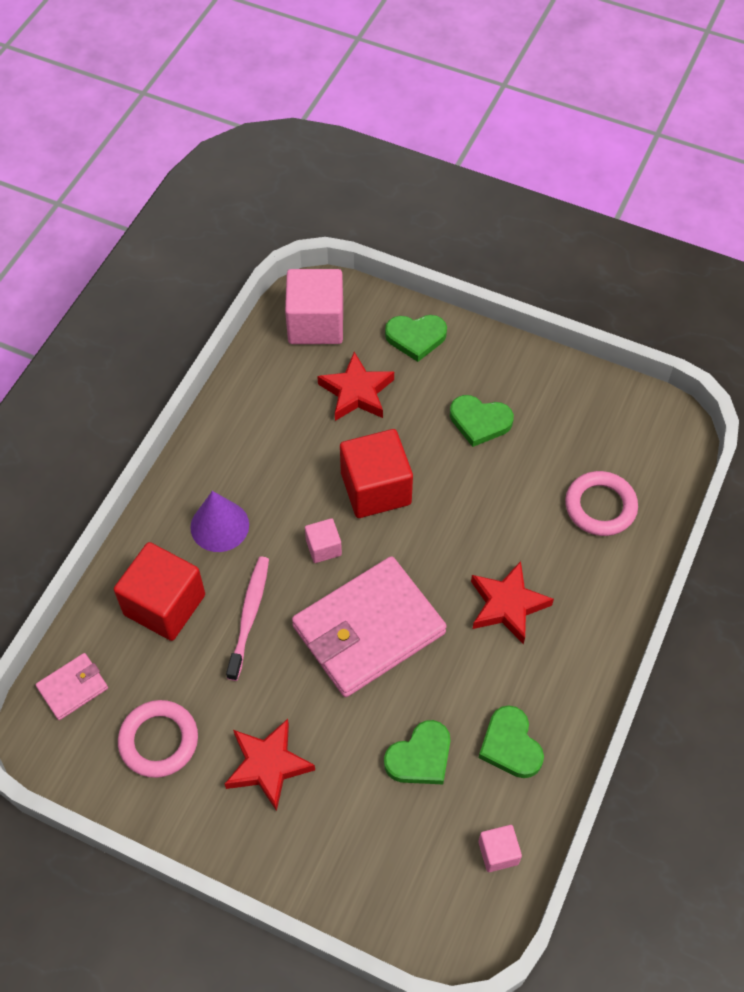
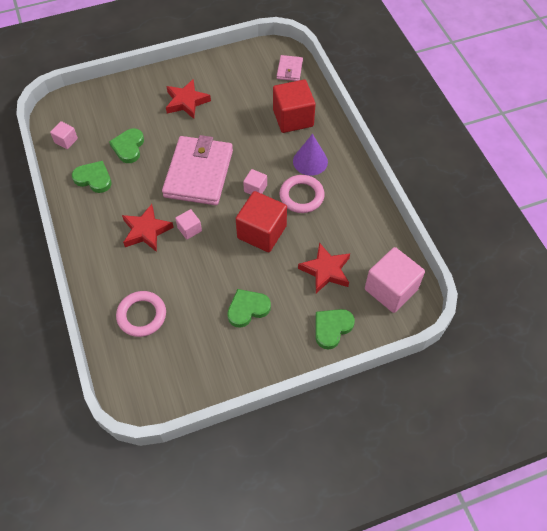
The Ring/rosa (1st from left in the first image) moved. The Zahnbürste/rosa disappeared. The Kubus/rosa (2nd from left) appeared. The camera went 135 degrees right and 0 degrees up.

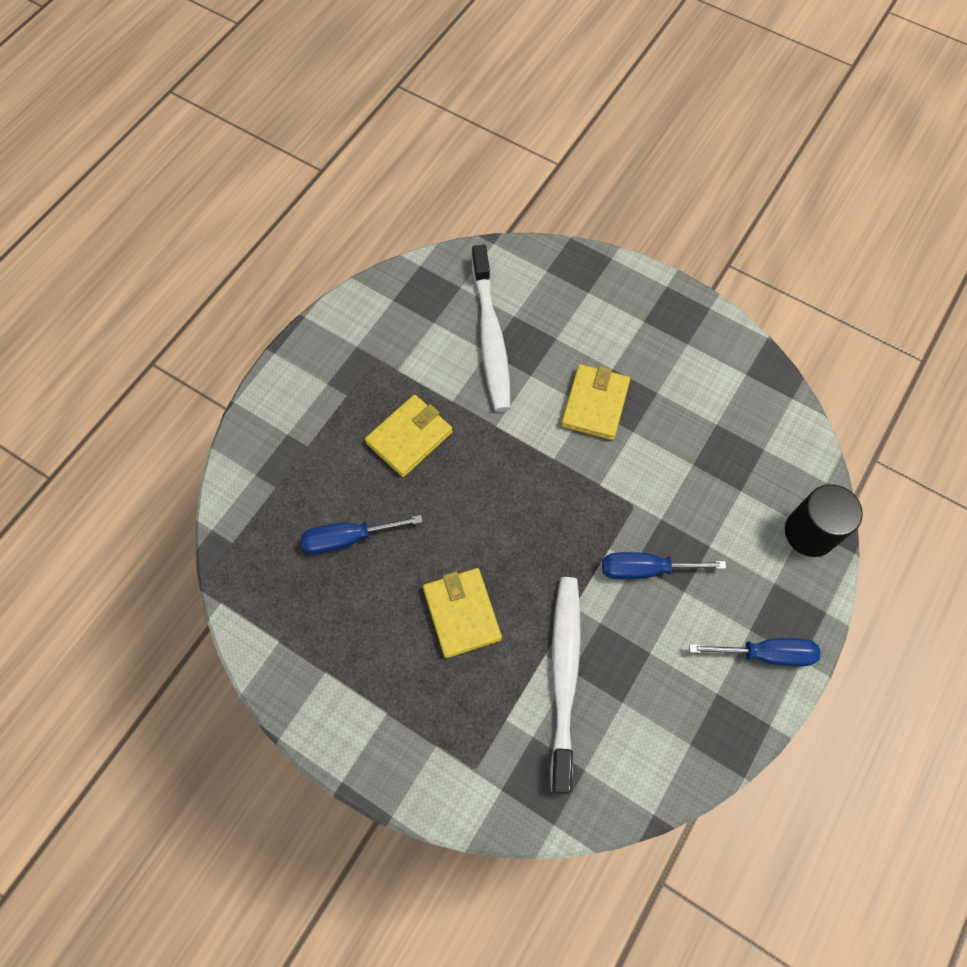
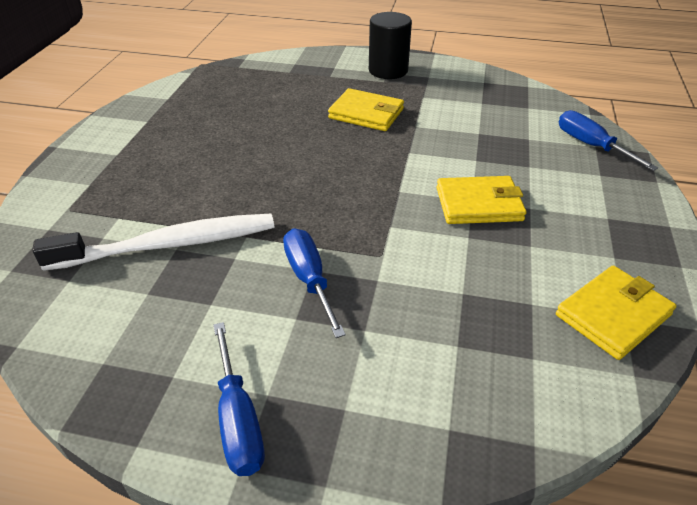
The Schraubenzieher/blau (1st from left in the first image) moved. The Geldbörse/gelb (2nd from left in the first image) moved. The Zahnbürste/weiß (1st from left) disappeared. The Vollzylinder/schwarz moved. The camera went 70 degrees right and 25 degrees down.

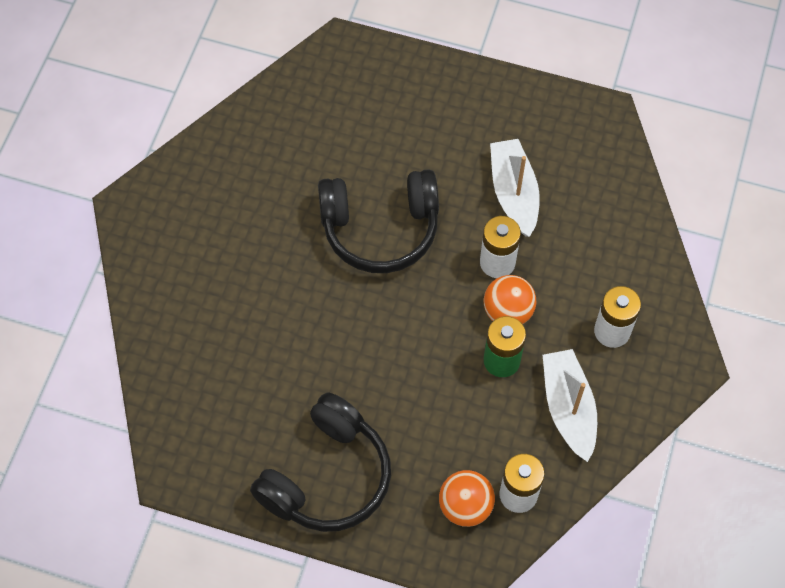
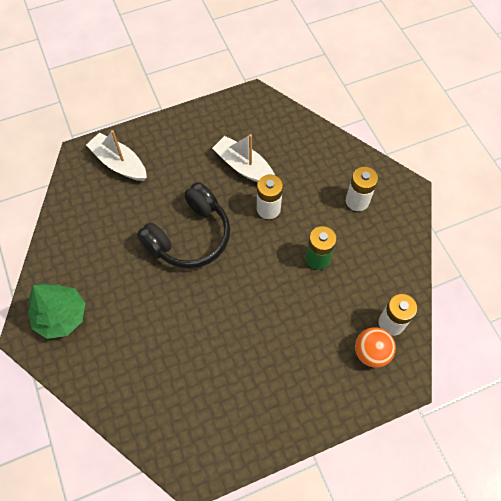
The Kopfhörer/schwarz (1st from left) disappeared. The Ball/orange (2nd from left) disappeared. The Boot/weiß (2nd from left in the first image) moved. The Baum/grün appeared. The camera went 40 degrees left and 0 degrees up.

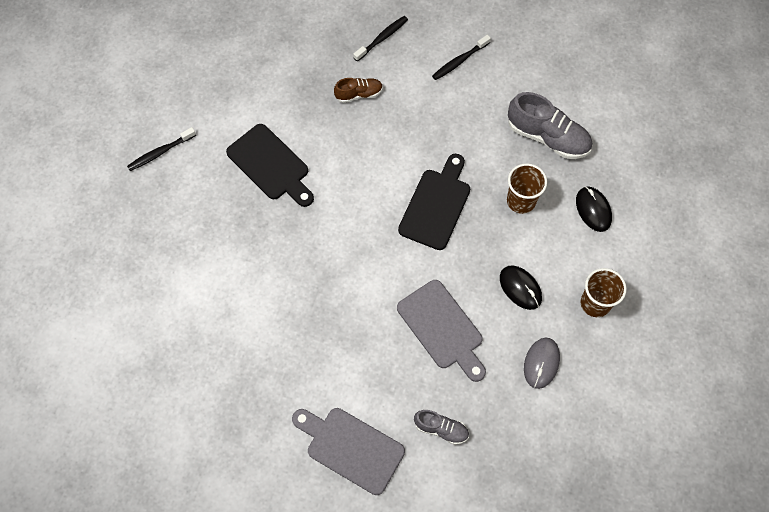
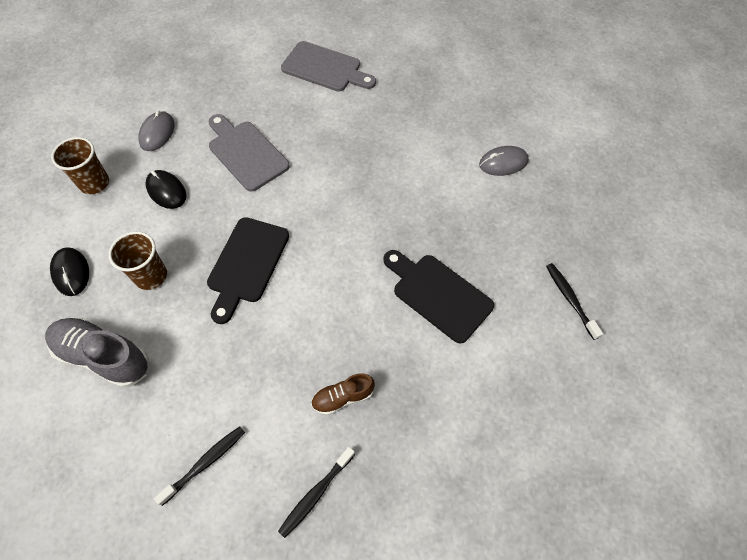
The Zahnbürste/schwarz (1st from left in the first image) turned 75 degrees counterclockwise. The Schuh/grau (1st from left) disappeared. The Computermaus/grau (2nd from left) appeared. The camera went 175 degrees right and 5 degrees down.

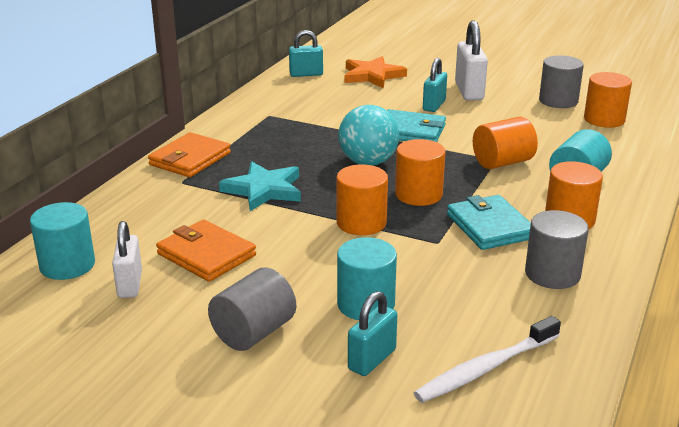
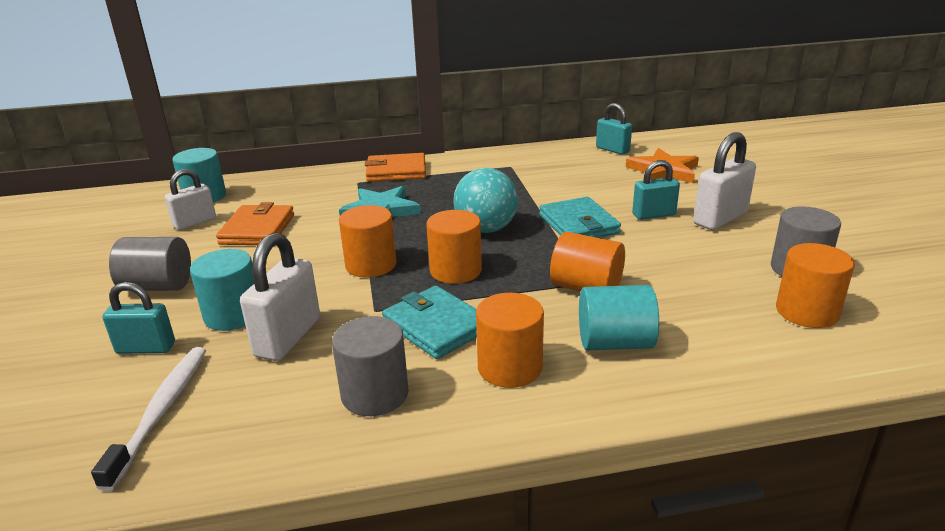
The Zahnbürste/weiß turned 75 degrees clockwise. The Geldbörse/türkis (2nd from left in the first image) turned 75 degrees counterclockwise. The Vorhängeschloss/weiß (2nd from left) appeared. The camera went 55 degrees right and 0 degrees up.

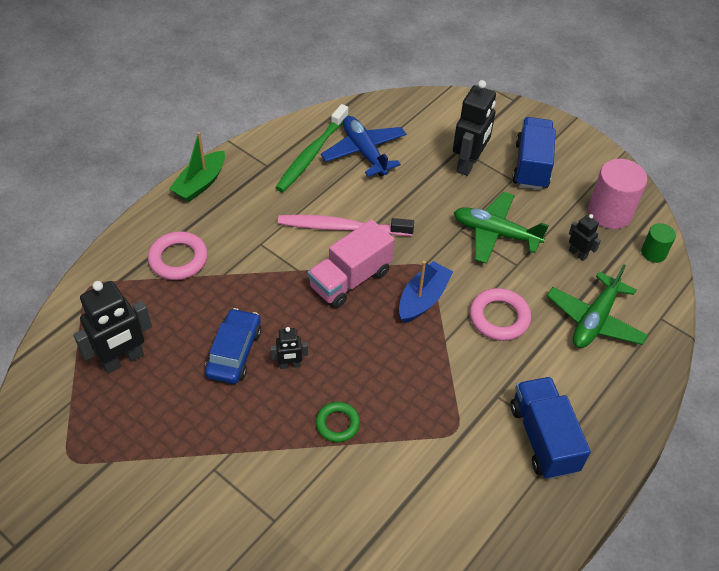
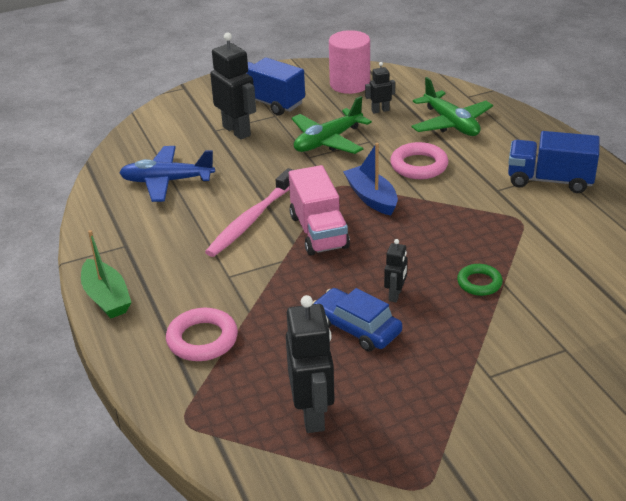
The Zahnbürste/grün disappeared. The Vollzylinder/grün disappeared. The camera went 60 degrees left and 15 degrees down.

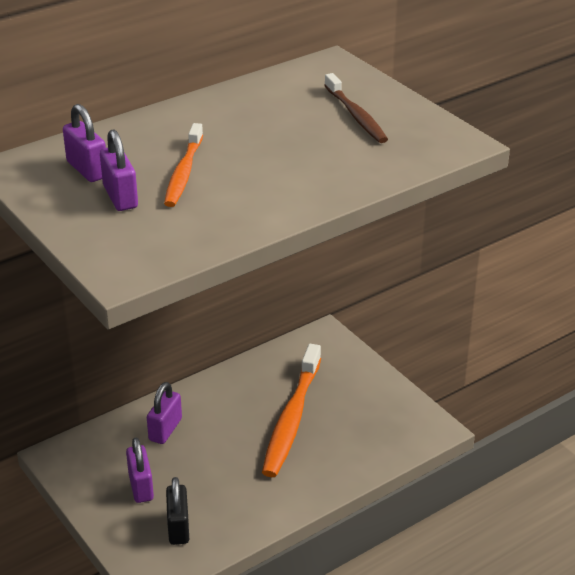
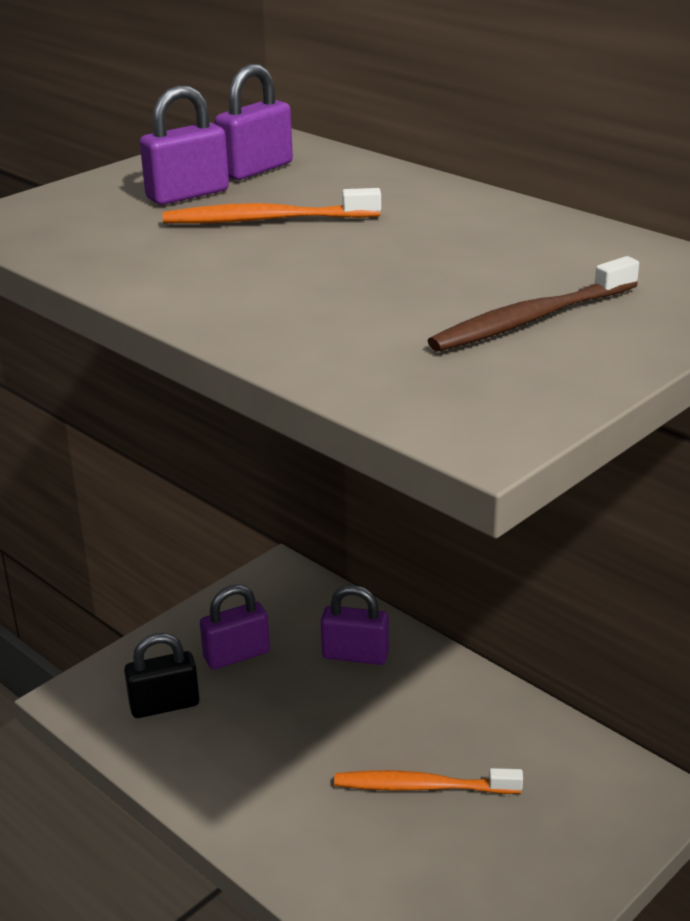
The Zahnbürste/orange (2nd from left) changed to 0.61 times the size. The camera went 80 degrees right and 5 degrees down.

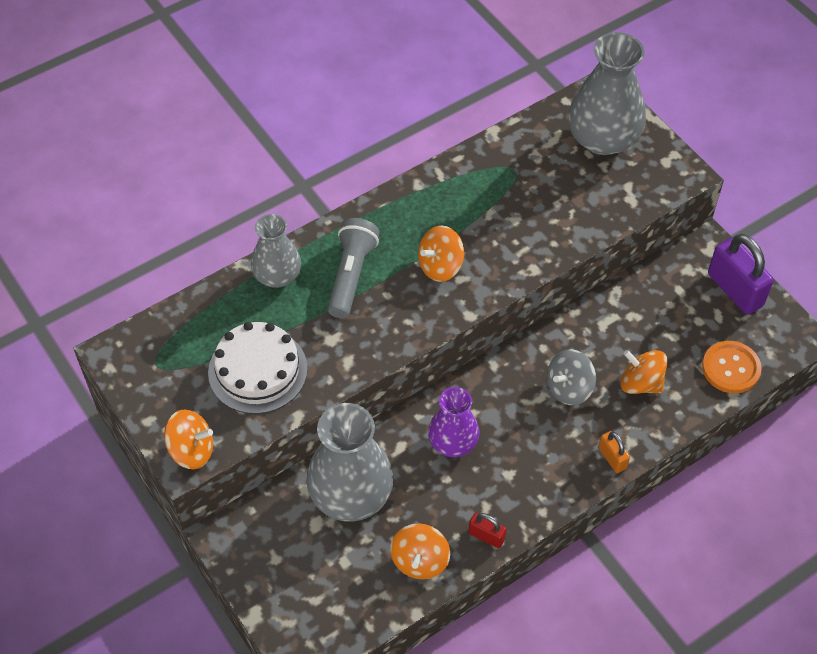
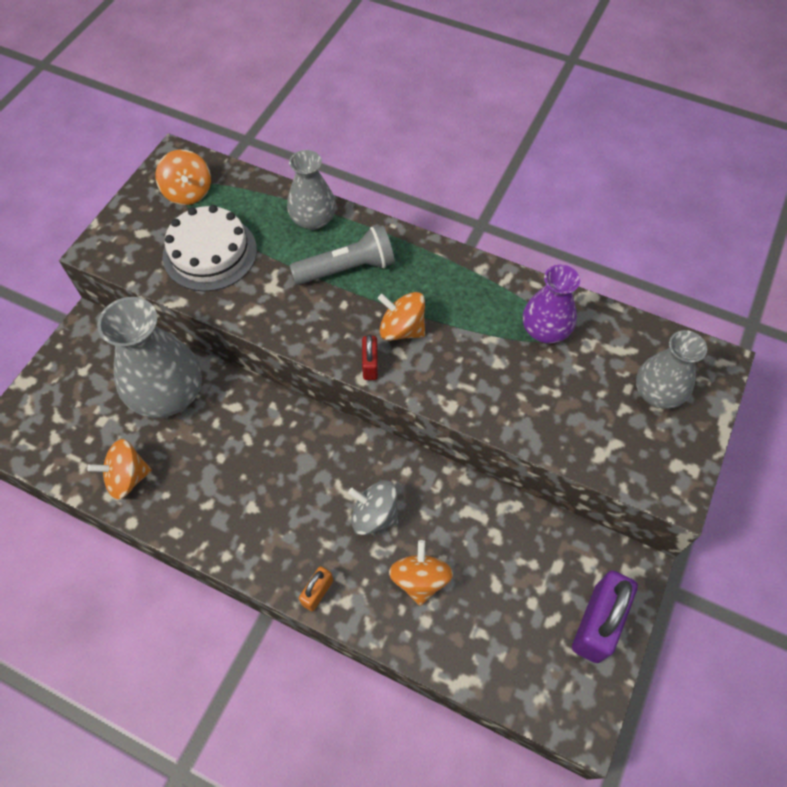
The Kreisel/orange (1st from left in the first image) moved. The Vase/lila moved. The Vorhängeschloss/rot moved. The Vase/grau (3rd from left) changed to 0.61 times the size. The Knopf/orange disappeared. The camera went 60 degrees right and 5 degrees up.

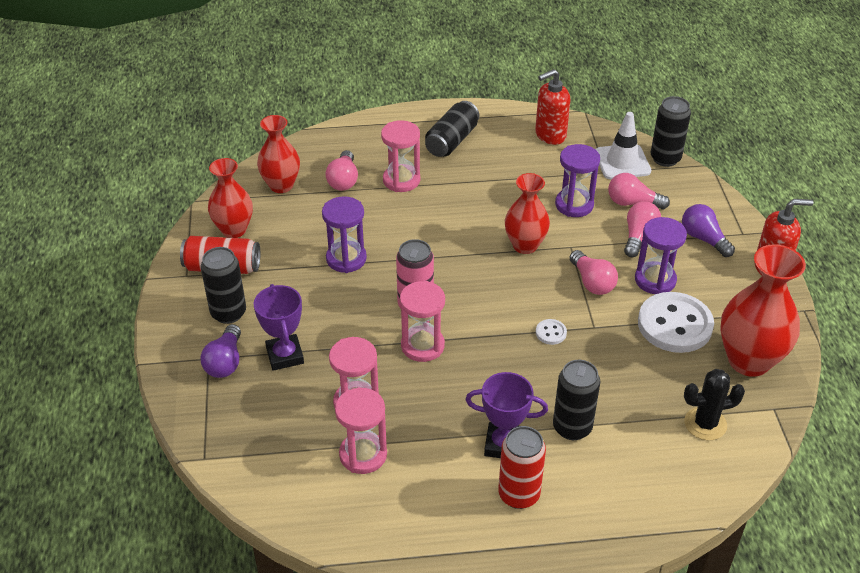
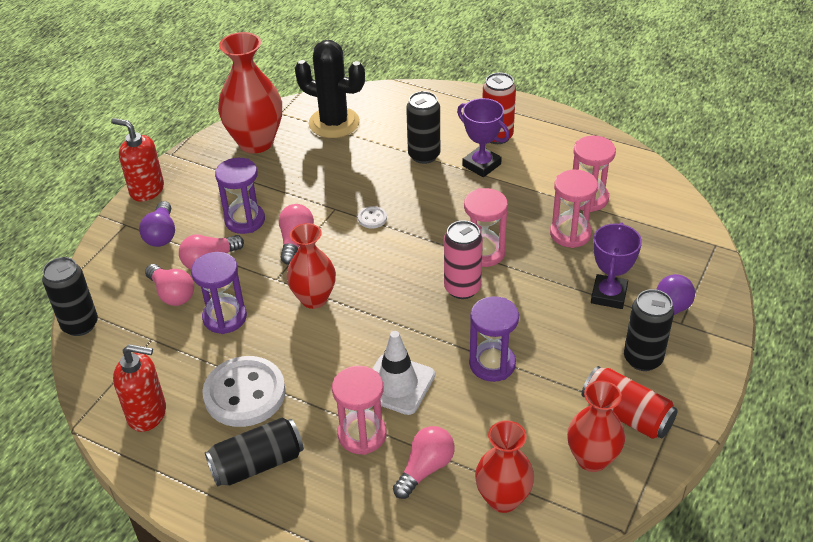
The Leitkegel/weiß moved. The Knopf/weiß (2nd from left in the first image) moved. The Kaktus/schwarz changed to 1.54 times the size. The camera went 145 degrees left and 0 degrees up.

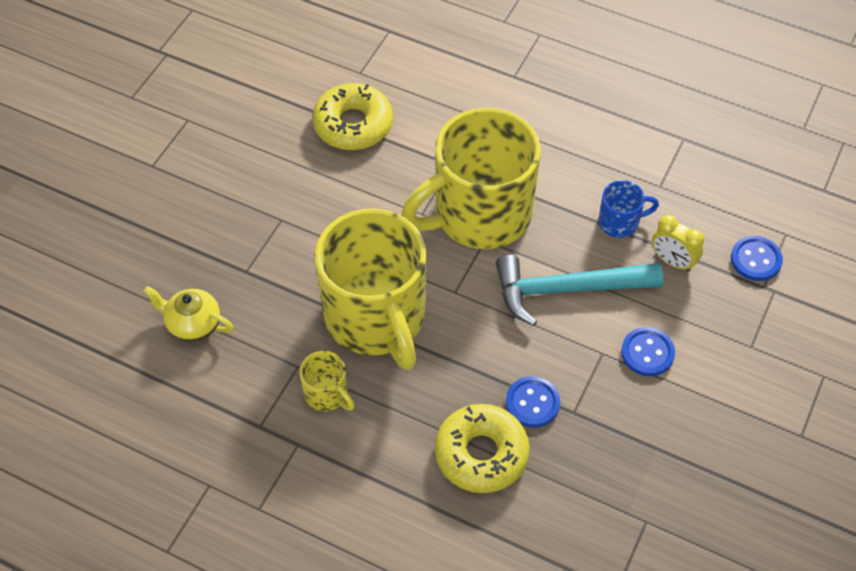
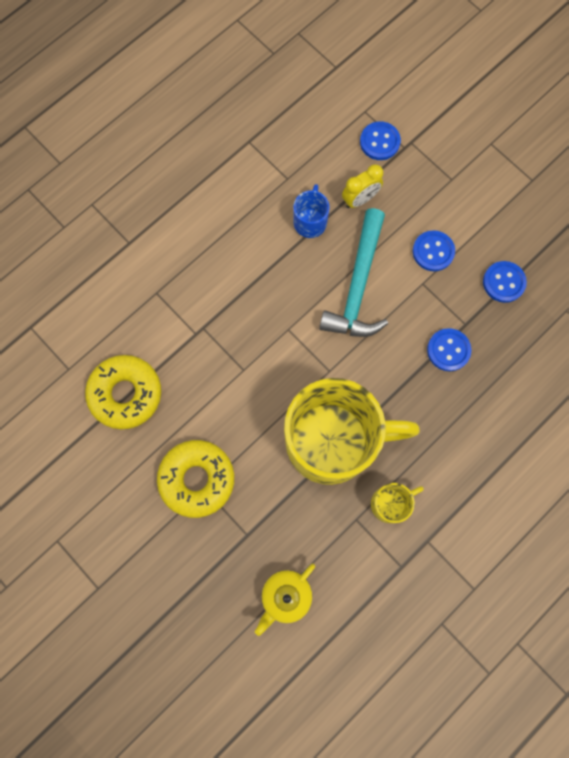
The Tasse/gelb (3rd from left) disappeared. The Donut/gelb (2nd from left) moved. The Knopf/blau (4th from left) appeared. The camera went 70 degrees left and 20 degrees up.

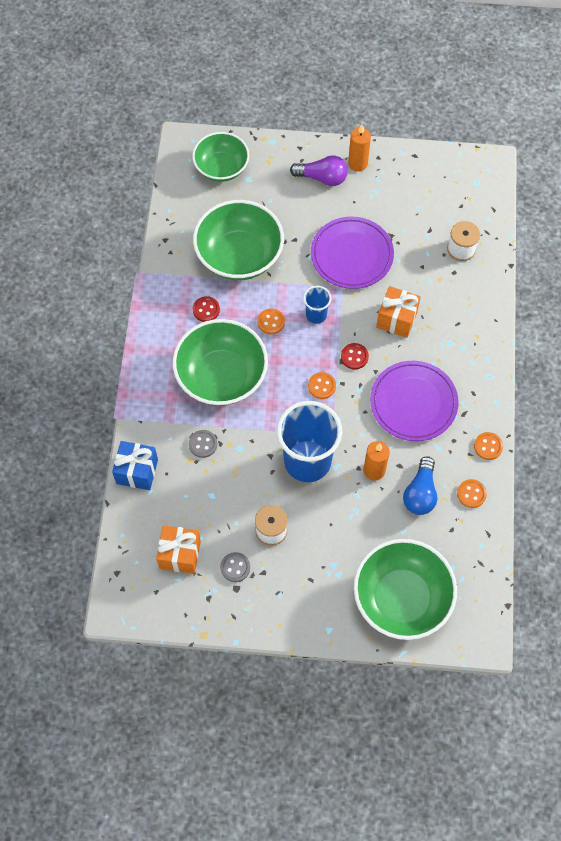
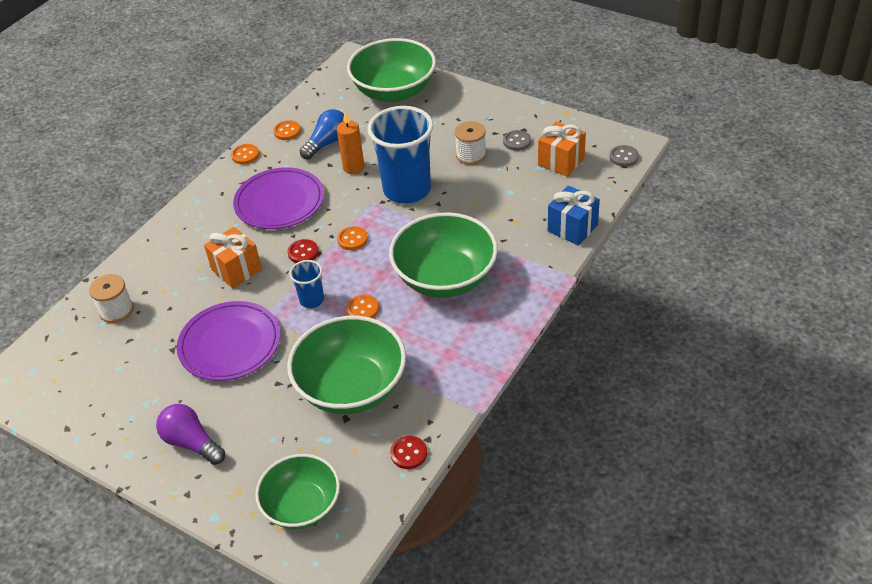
The Knopf/grau (1st from left in the first image) moved. The Knopf/rot (1st from left in the first image) moved. The Kerze/orange (1st from left) disappeared. The camera went 150 degrees left and 20 degrees down.

